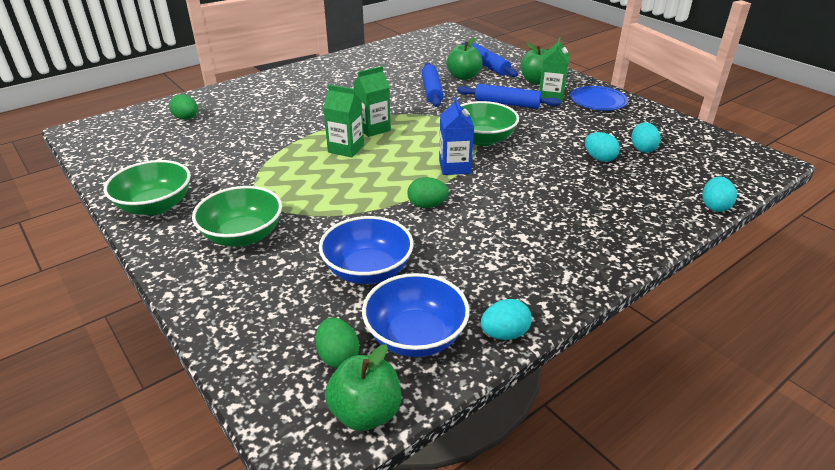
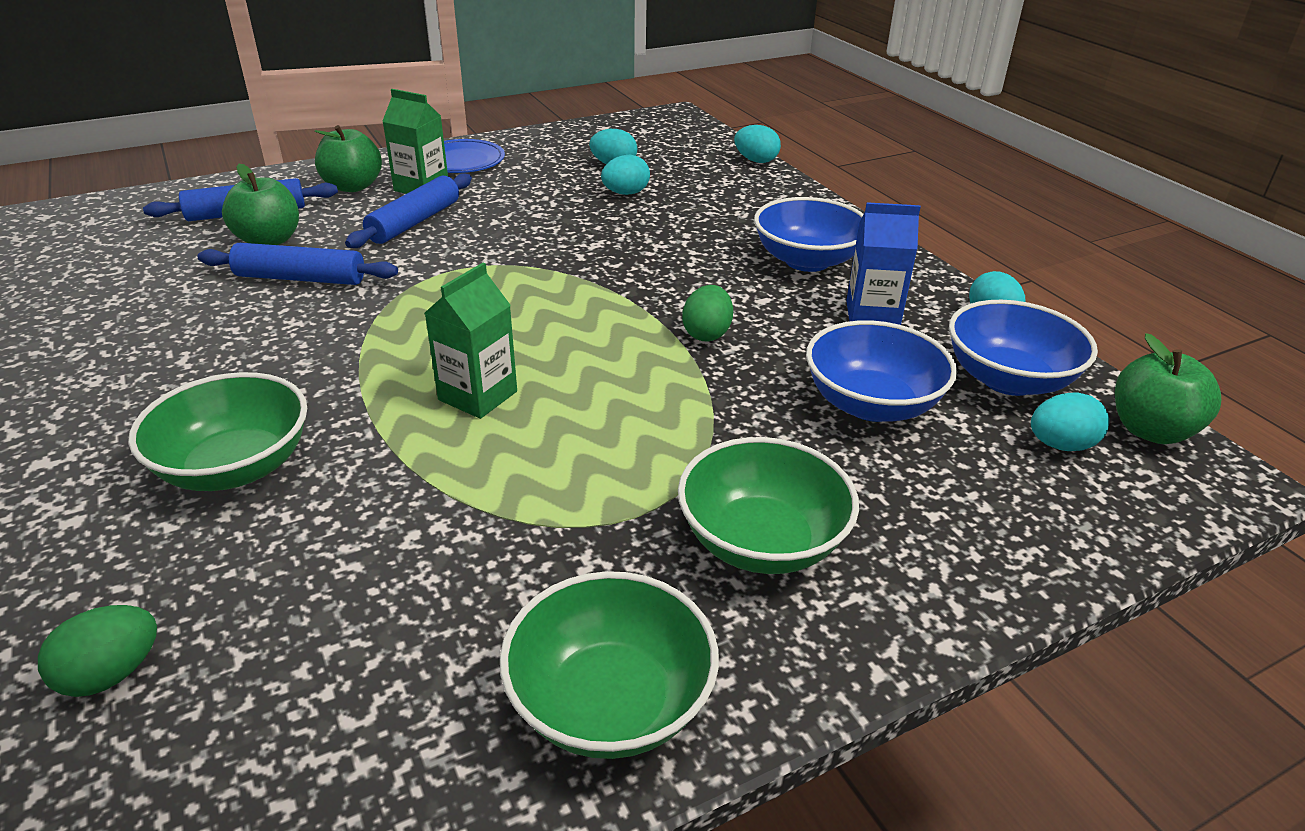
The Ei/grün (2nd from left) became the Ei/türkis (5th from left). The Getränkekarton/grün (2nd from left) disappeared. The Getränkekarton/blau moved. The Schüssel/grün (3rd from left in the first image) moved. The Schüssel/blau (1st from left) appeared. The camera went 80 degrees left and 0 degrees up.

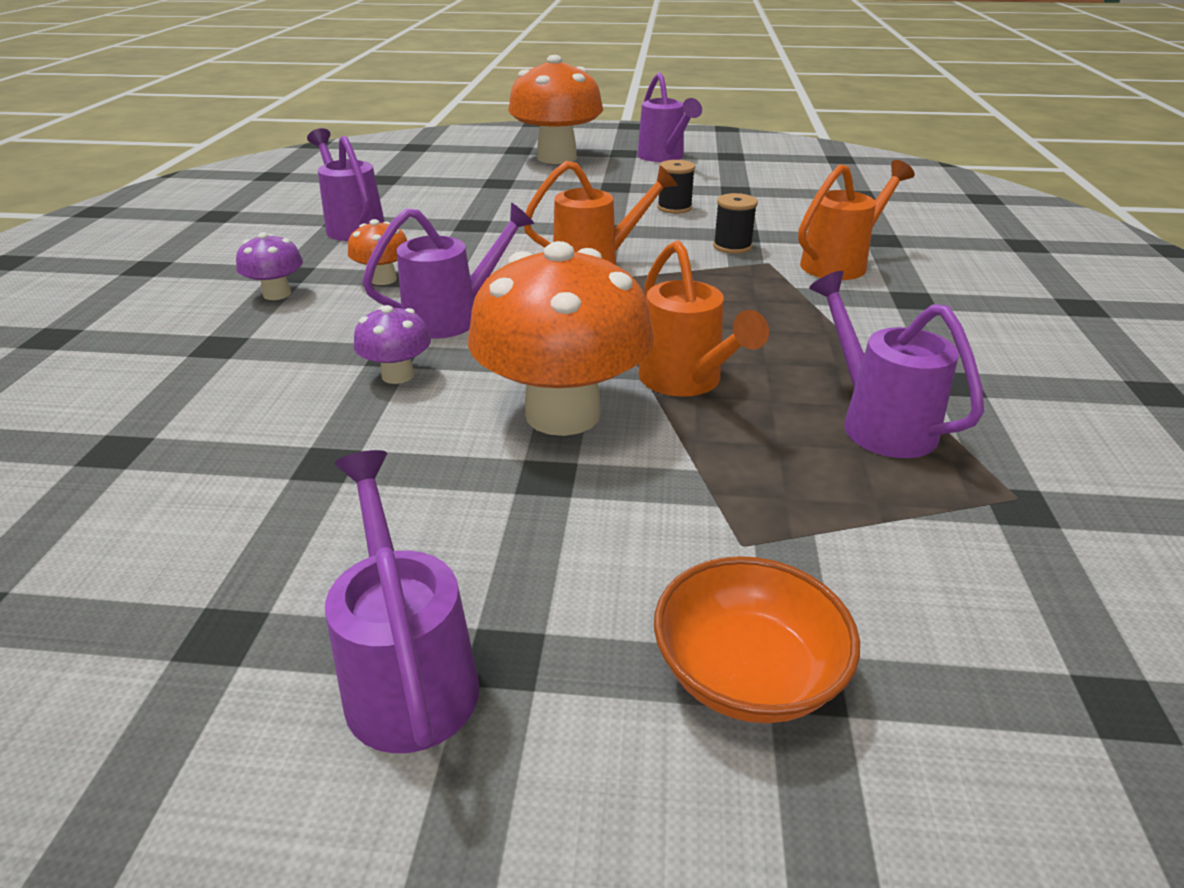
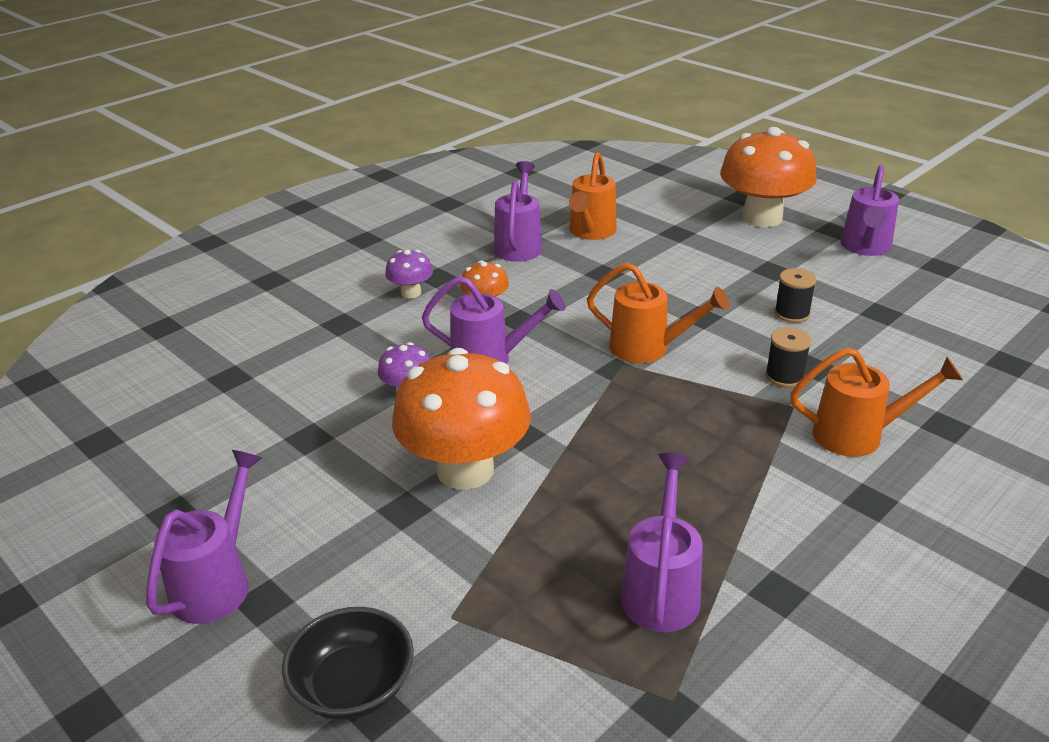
The Gießkanne/orange (2nd from left in the first image) moved. The Schüssel/orange became the Schüssel/schwarz. The camera went 40 degrees right and 0 degrees up.

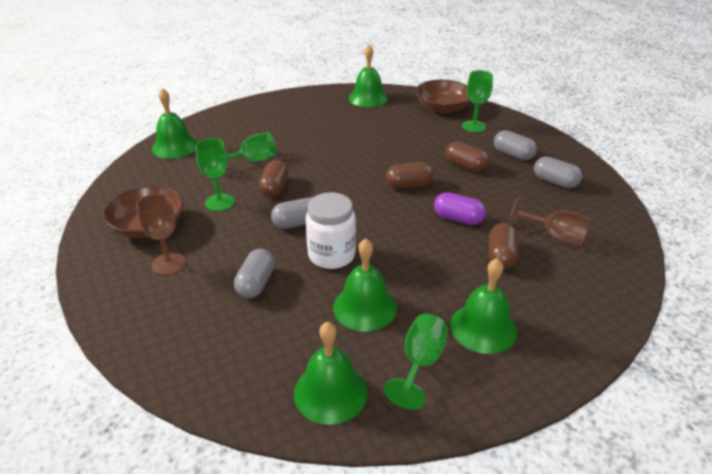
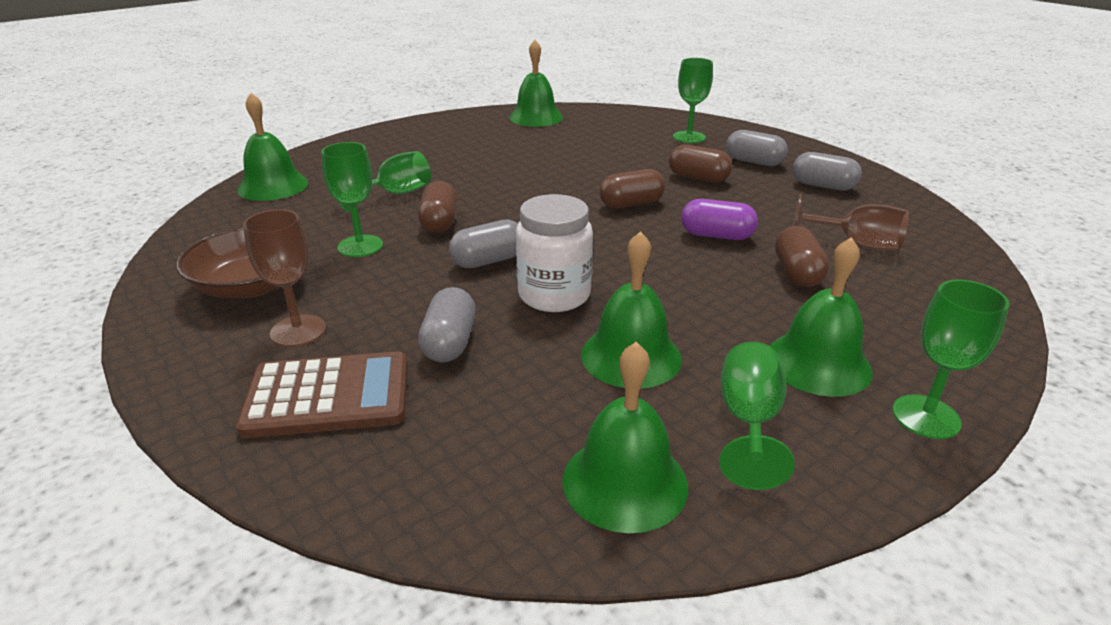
The Schüssel/braun (2nd from left) disappeared. The Taschenrechner/braun appeared. The Kelch/grün (5th from left) appeared. The camera went 10 degrees left and 5 degrees down.

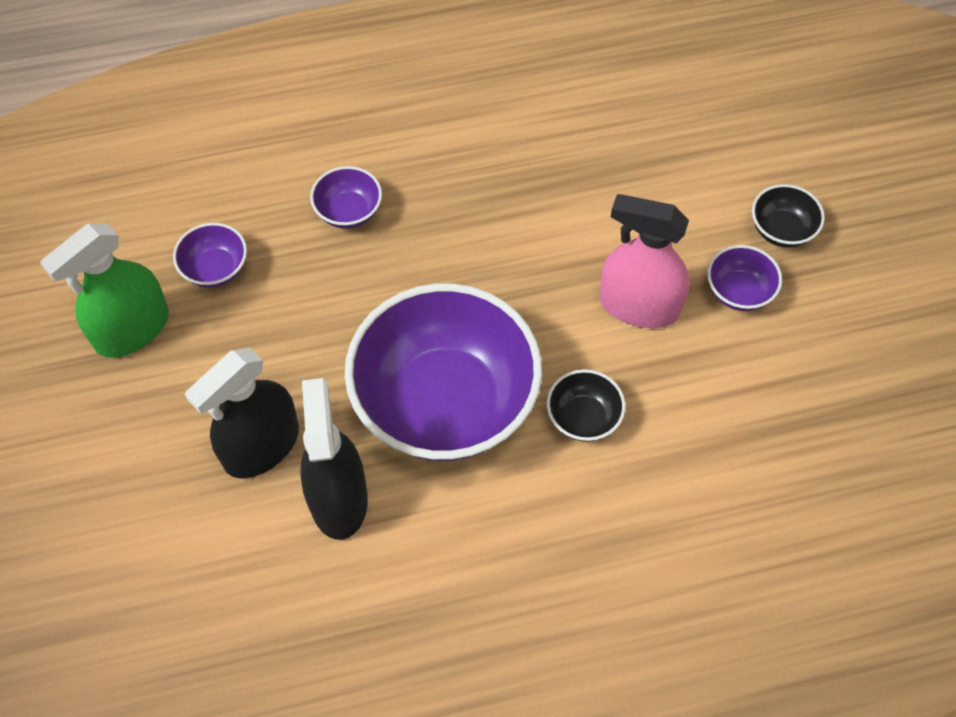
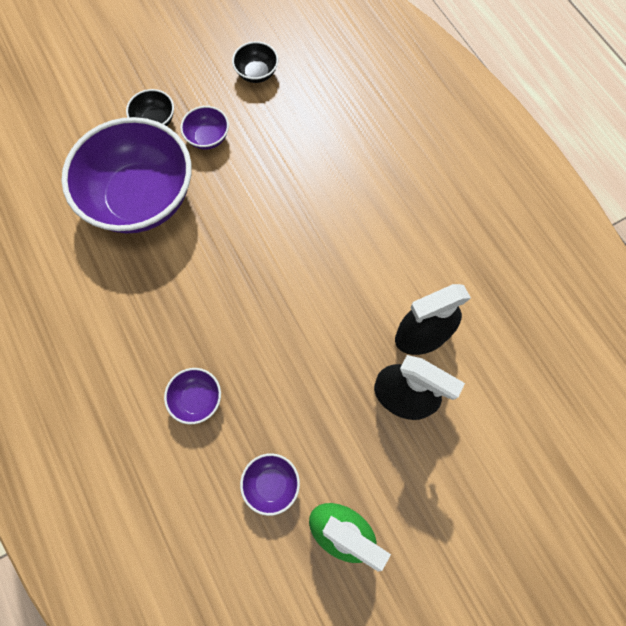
The Schüssel/lila (3rd from left in the first image) moved. The Schüssel/schwarz (1st from left in the first image) moved. The Sprühflasche/rosa disappeared. The camera went 105 degrees left and 10 degrees up.

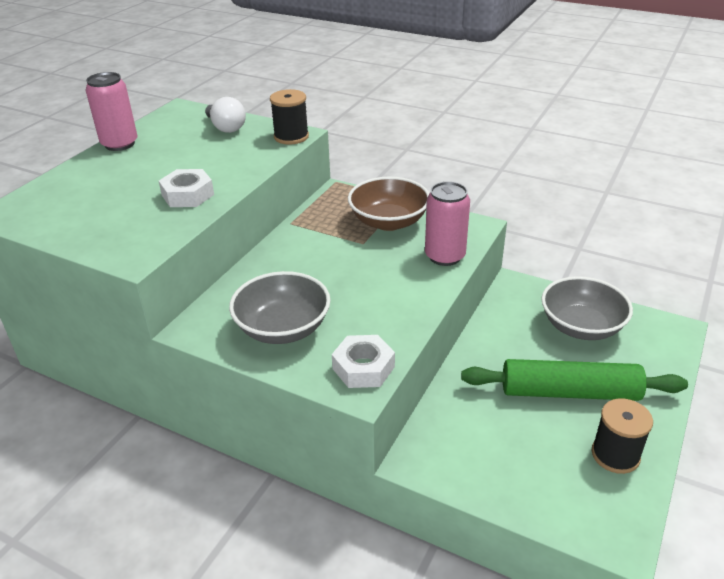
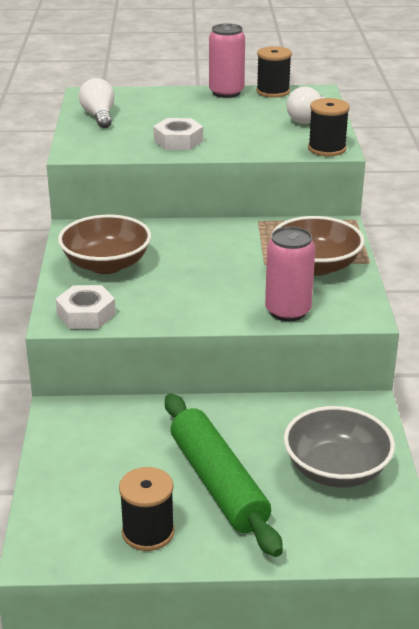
The Schüssel/grau (1st from left) became the Schüssel/braun (1st from left). The Glühbirne/weiß (1st from left) appeared. The Garnrolle/schwarz (2nd from left) appeared. The camera went 60 degrees right and 5 degrees down.

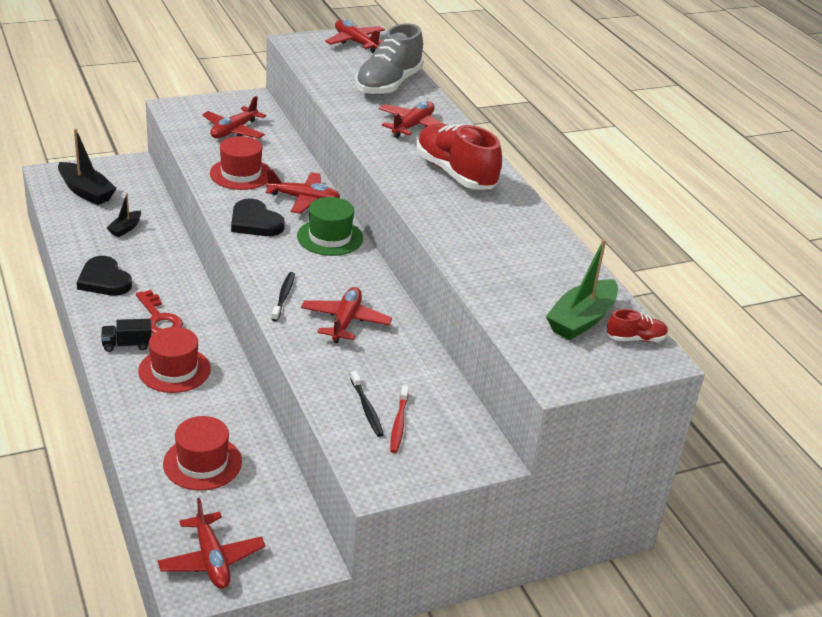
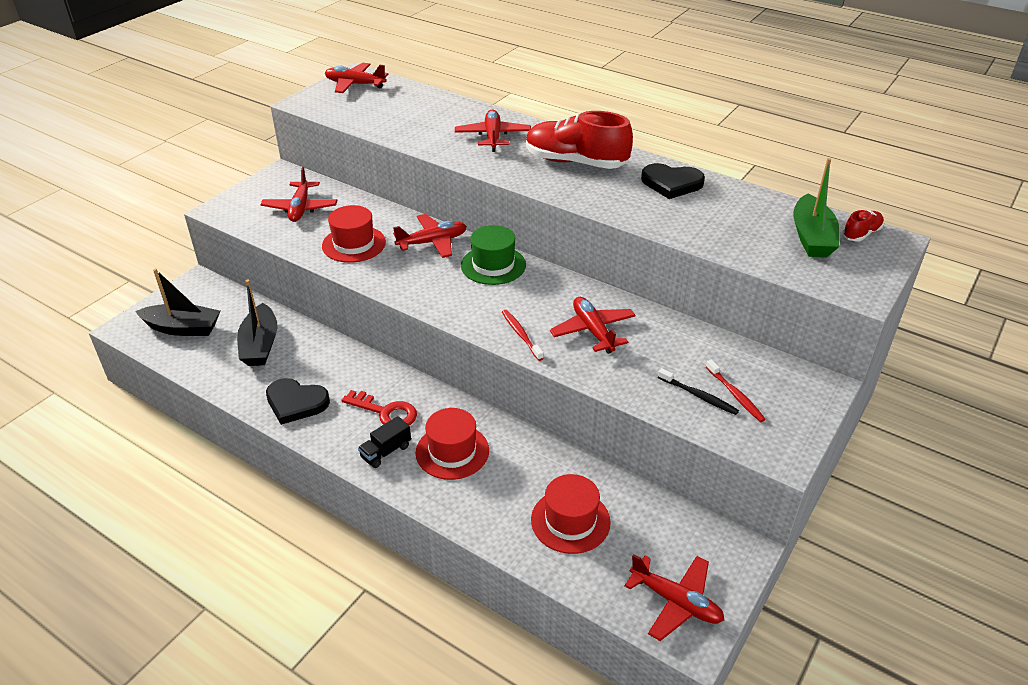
The Boot/schwarz (2nd from left) changed to 1.80 times the size. The Herz/schwarz (2nd from left) moved. The Zahnbürste/schwarz (1st from left) became the Zahnbürste/rot (1st from left). The Schuh/grau disappeared. The camera went 30 degrees left and 5 degrees up.

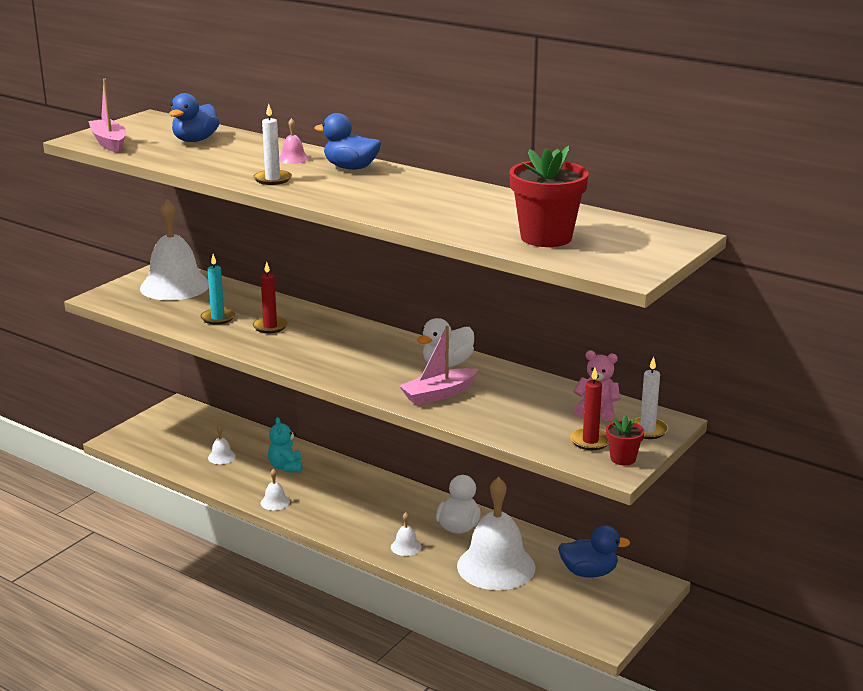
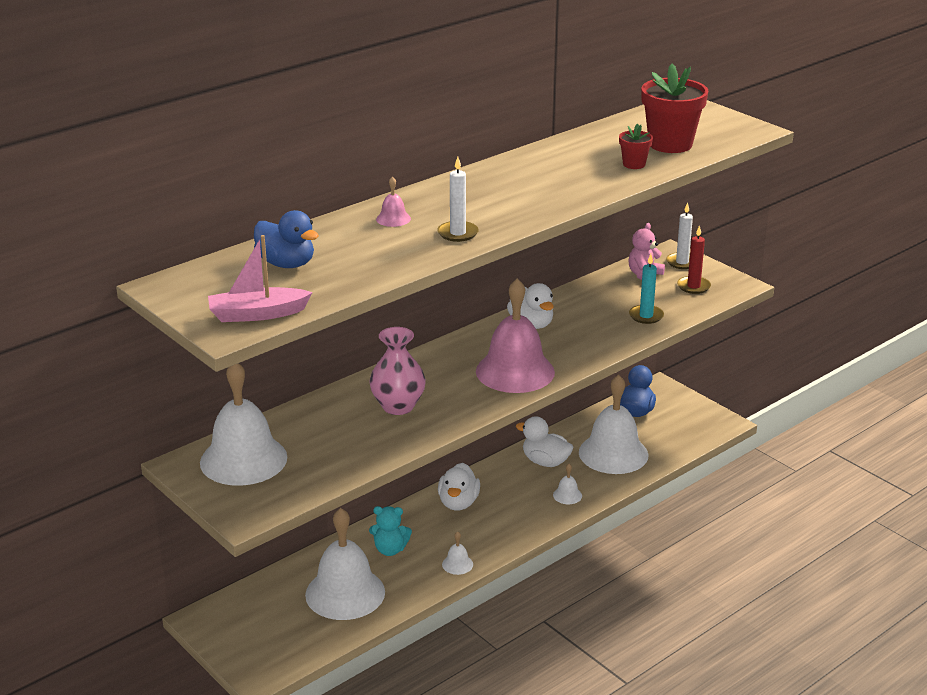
The Kerze/türkis moved. The Glocke/weiß (2nd from left) changed to 2.48 times the size. The Kerze/rot (1st from left) was replaced by the Vase/rosa. The Ente/blau (2nd from left) disappeared. The Boot/rosa (2nd from left) disappeared. The Blumentopf/rot (2nd from left in the first image) moved. The Ente/weiß (1st from left) appeared. The Glocke/rosa (2nd from left) appeared. The camera went 75 degrees left and 5 degrees up.

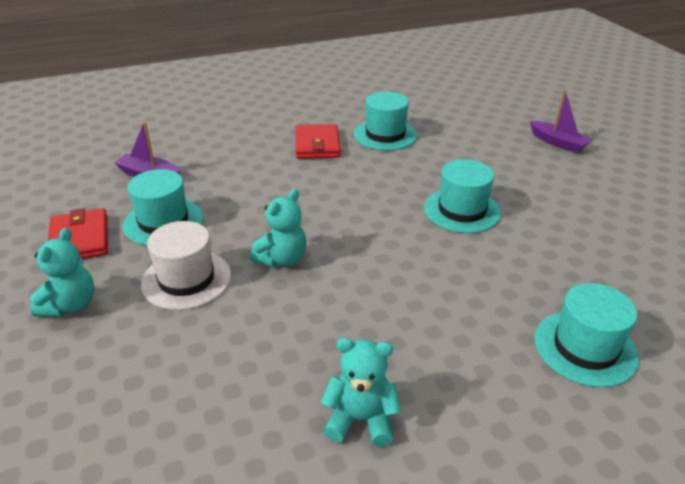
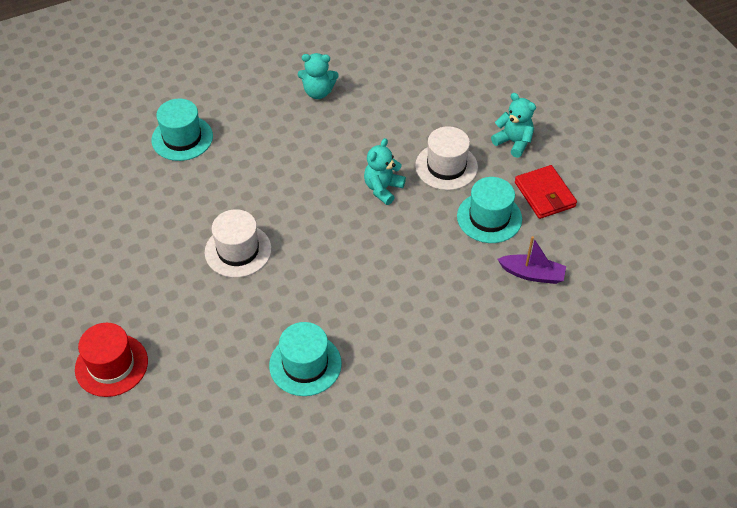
The Teddybär/türkis (1st from left in the first image) turned 120 degrees clockwise. The Geldbörse/rot (2nd from left) disappeared. The Hut/türkis (3rd from left) became the Hut/weiß (1st from left). The Boot/lila (2nd from left) was replaced by the Hut/rot. The camera went 175 degrees right and 15 degrees up.

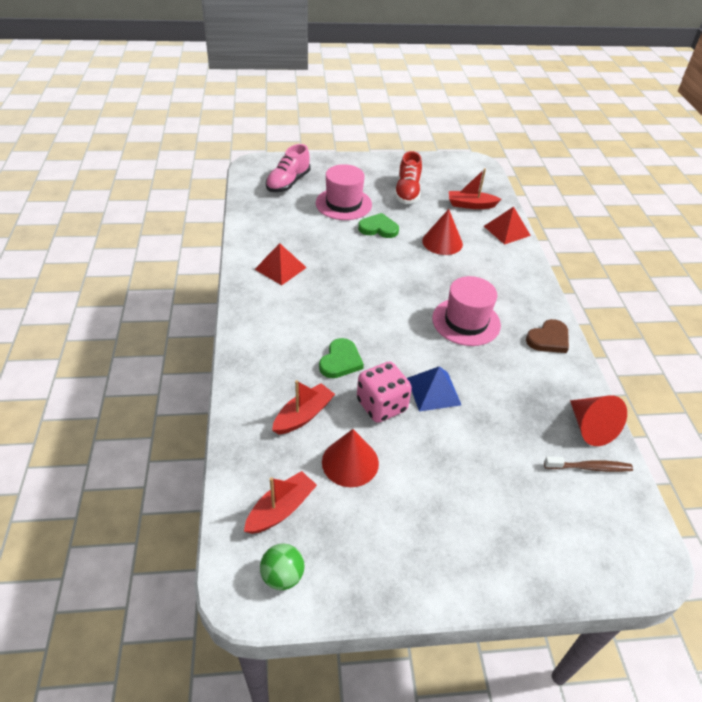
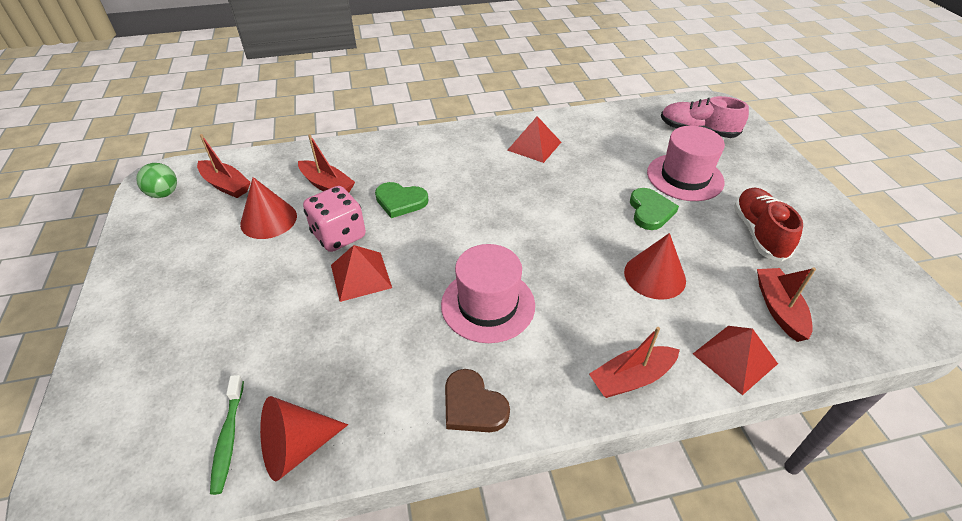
The Schuh/rot turned 90 degrees clockwise. The Pyramide/blau became the Pyramide/rot (1st from left). The Zahnbürste/braun became the Zahnbürste/grün. The Boot/rot (3rd from left) appeared. The camera went 85 degrees right and 0 degrees up.

